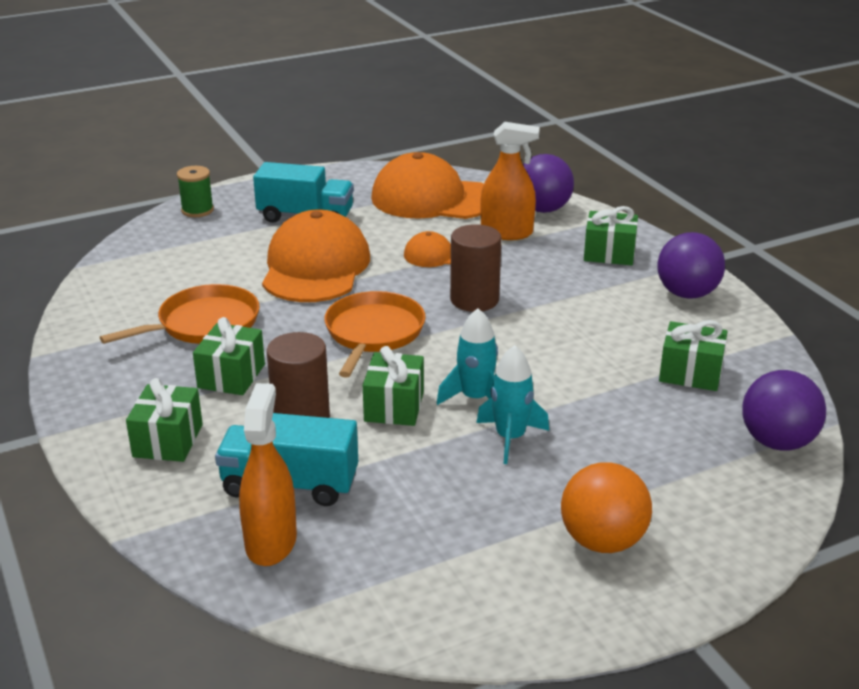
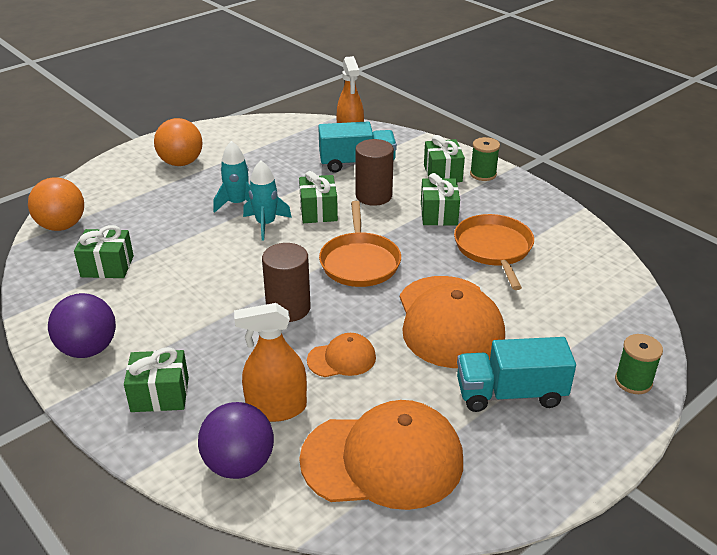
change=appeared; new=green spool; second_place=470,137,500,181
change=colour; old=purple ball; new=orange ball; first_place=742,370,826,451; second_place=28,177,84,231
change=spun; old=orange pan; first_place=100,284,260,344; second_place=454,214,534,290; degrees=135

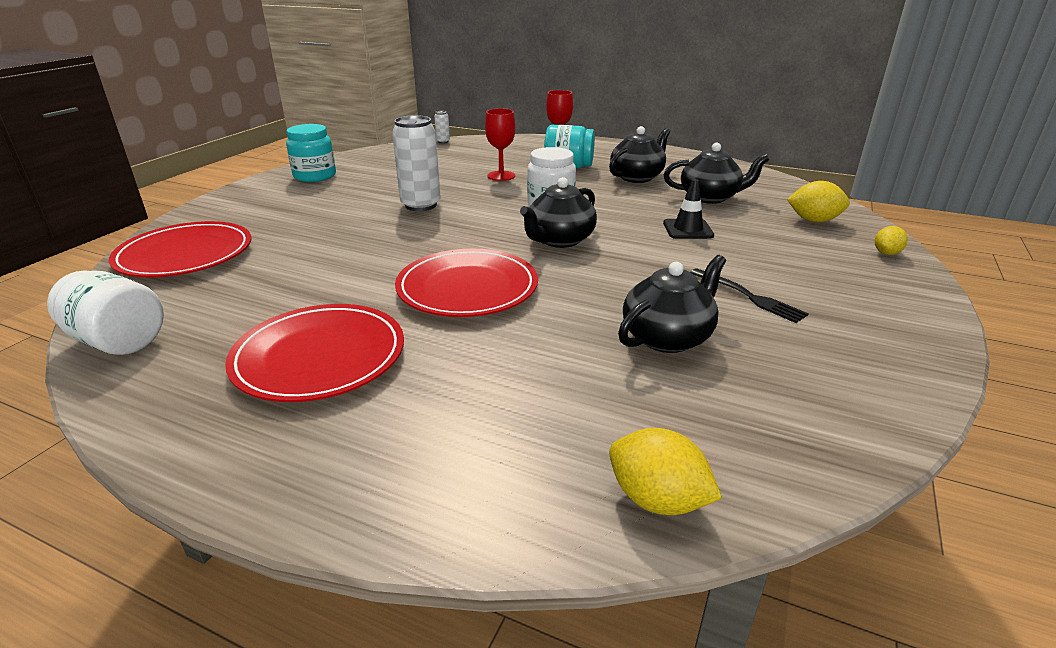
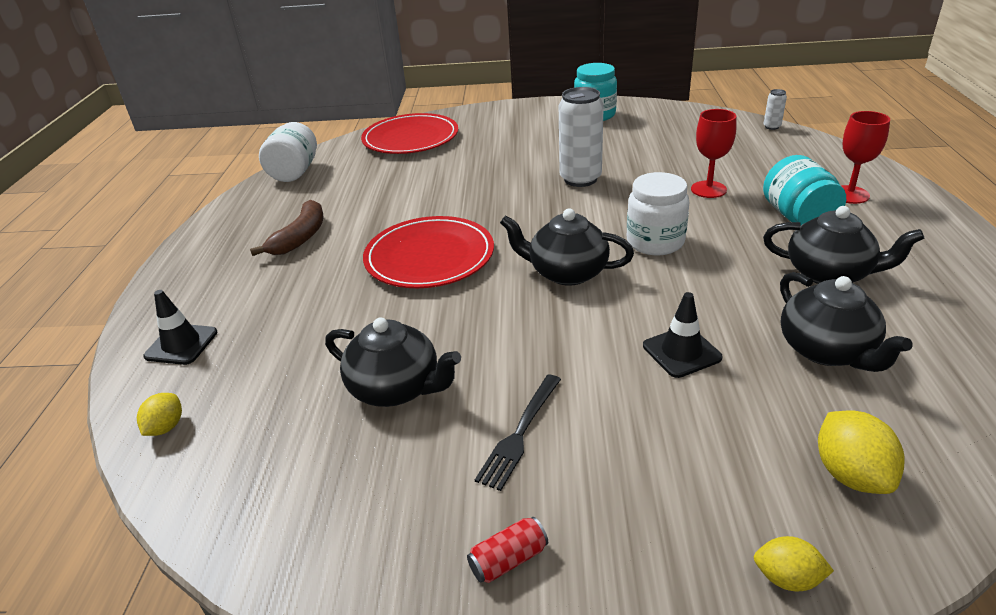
change=appeared; new=black traffic cone; second_place=143,290,217,365
change=appeared; new=red can; second_place=467,517,548,583
change=exchanged; old=red plate; new=brown banana; first_place=225,304,404,402; second_place=250,200,323,256
change=size; old=yellow lemon; first_place=609,428,722,515; second_place=137,393,182,436; factor=0.63

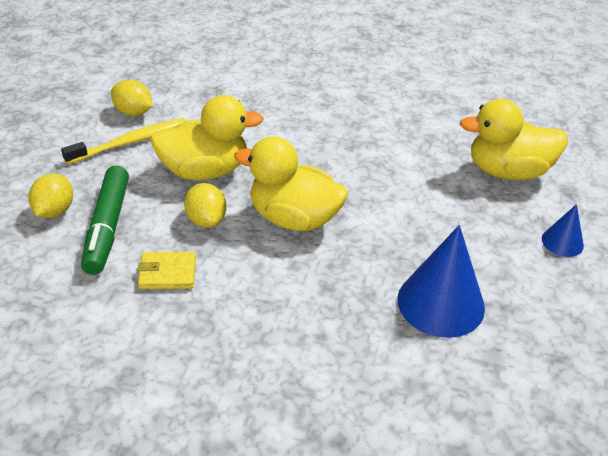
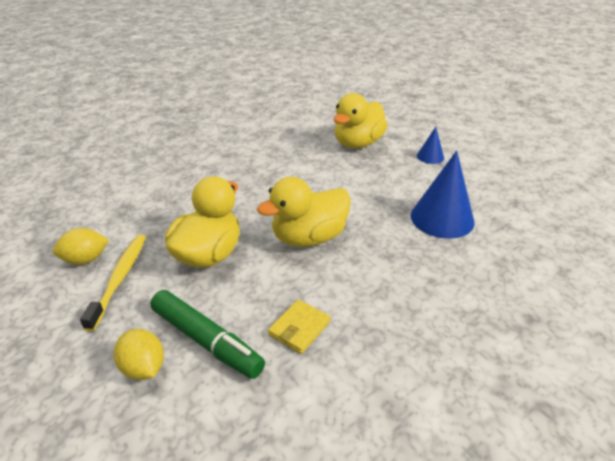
change=missing; old=yellow lemon; first_place=184,183,227,228

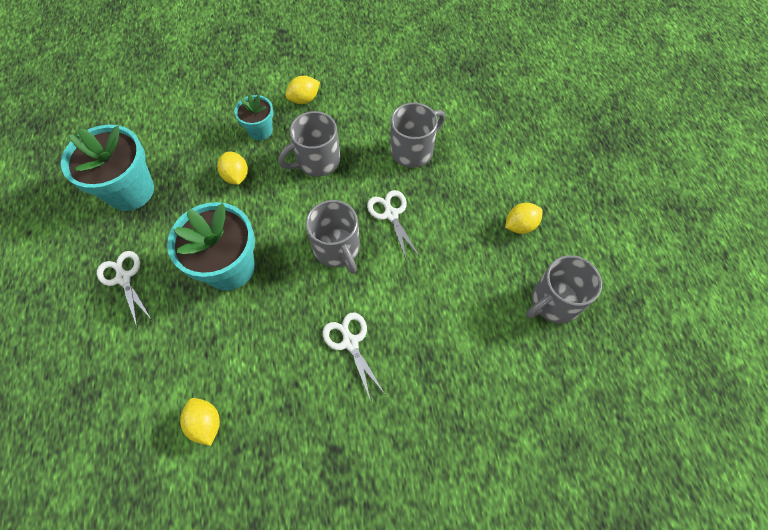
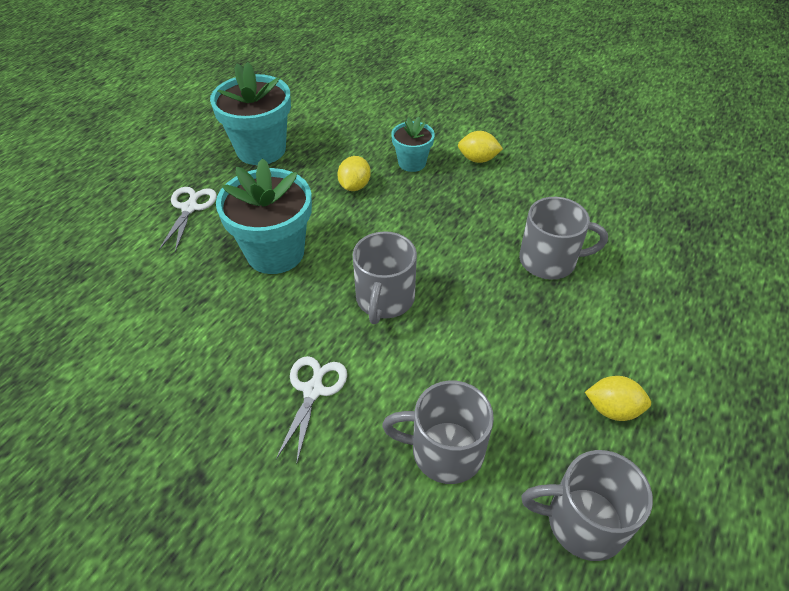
change=missing; old=yellow lemon; first_place=180,398,220,446
change=missing; old=white scissors; first_place=367,190,420,261
change=relocated; old=grey mug; first_place=278,111,340,177; second_place=382,380,494,484

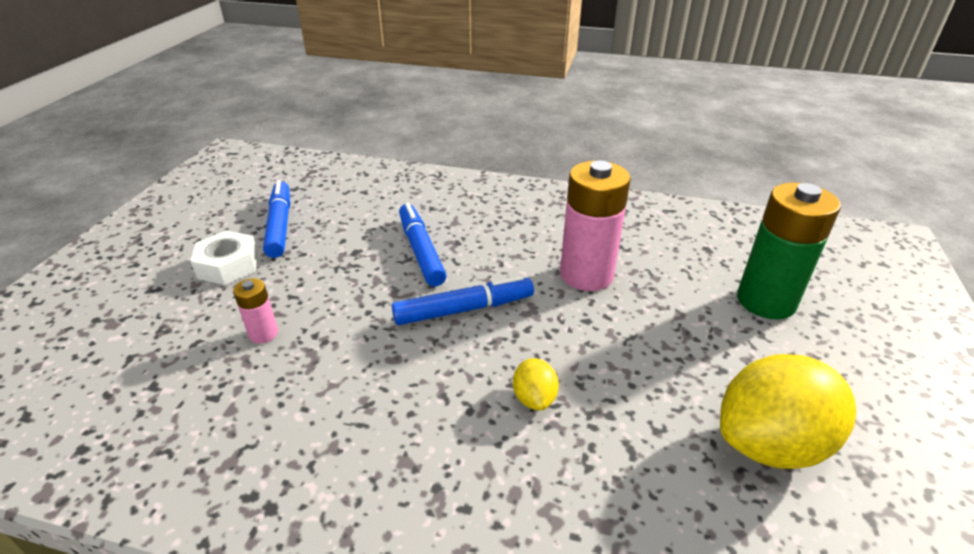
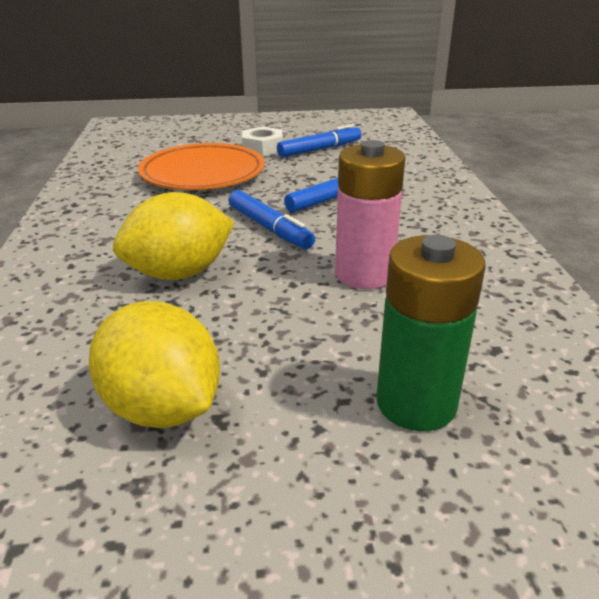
change=exchanged; old=pink battery; new=orange plate; first_place=233,278,278,343; second_place=138,143,265,190
change=size; old=yellow lemon; first_place=513,358,559,410; second_place=113,192,235,280; factor=2.17

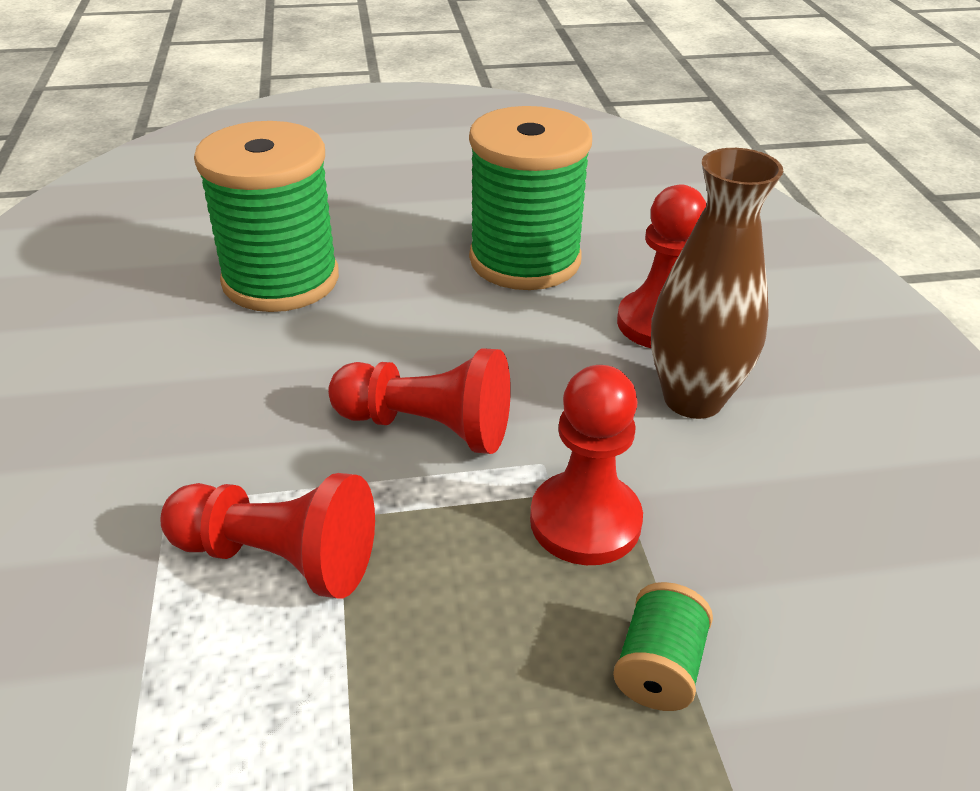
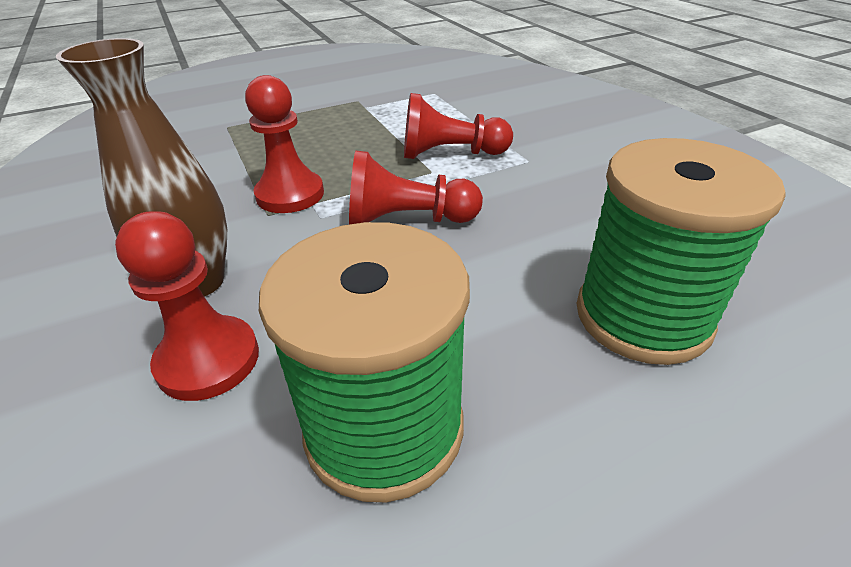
change=missing; old=green spool; first_place=613,582,713,711

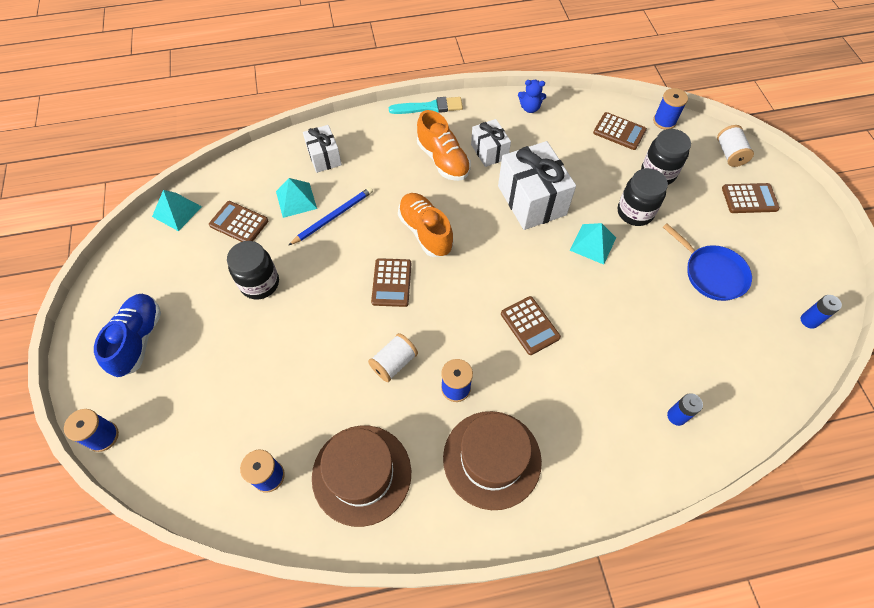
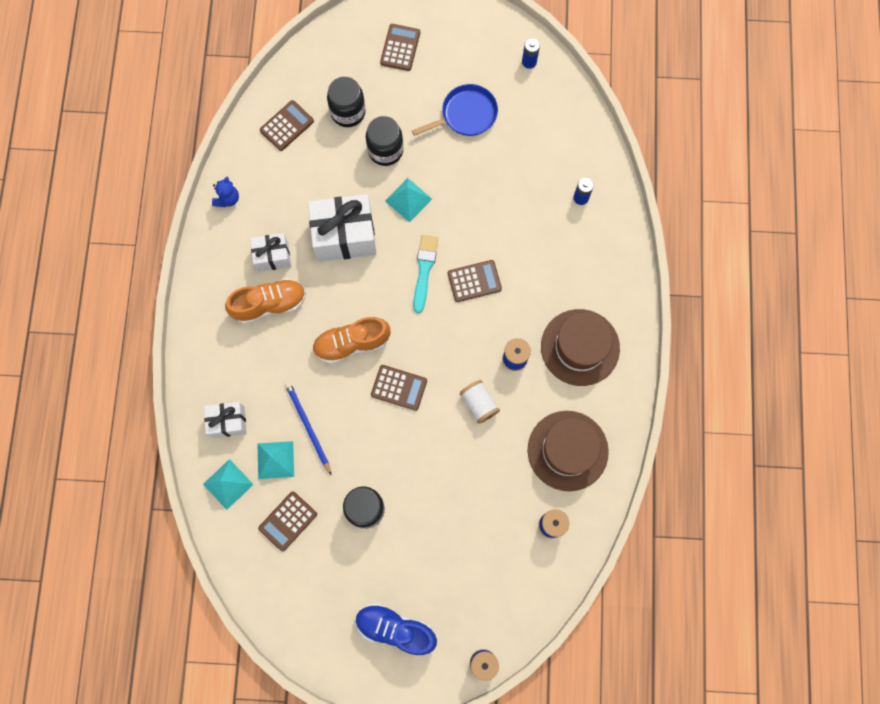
change=missing; old=blue spool; first_place=653,88,688,130
change=missing; old=white spool; first_place=717,125,754,167
change=relocated; old=turquoise pyramid; first_place=152,190,202,231; second_place=203,459,254,510
change=relocated; old=turquoise brush; first_place=389,97,463,114; second_place=413,235,438,313

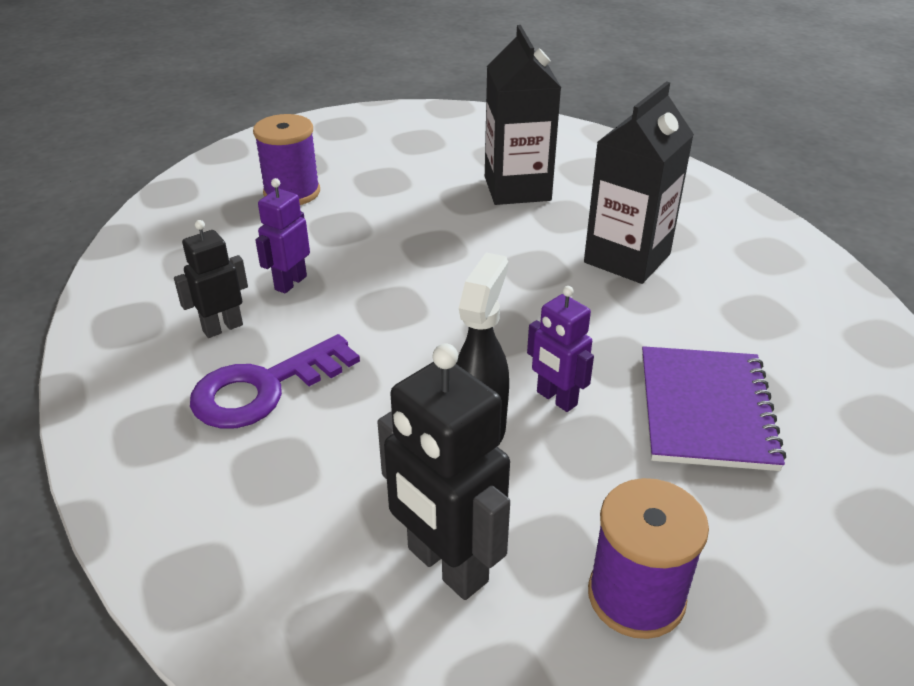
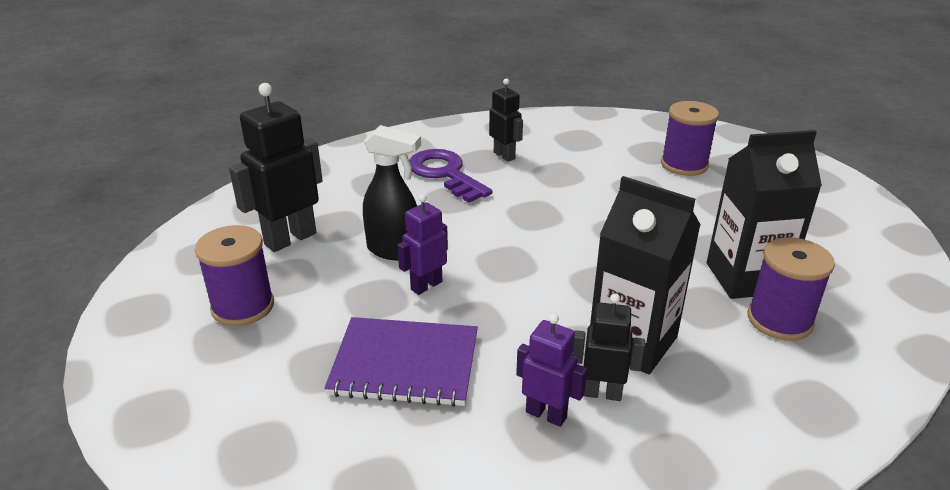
change=appeared; new=black robot; second_place=572,294,645,401
change=appeared; new=purple spool; second_place=748,237,835,341
change=relocated; old=purple robot; first_place=255,178,310,294; second_place=516,313,587,427

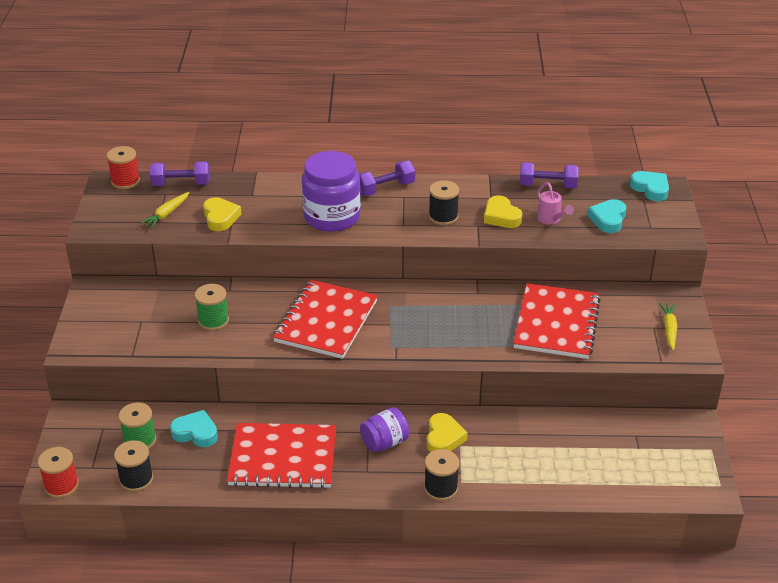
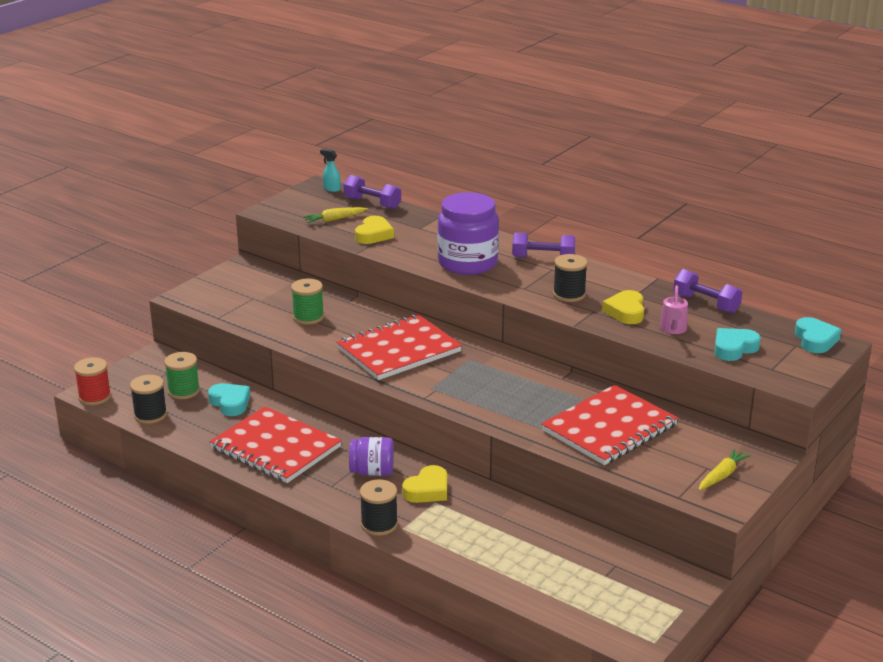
change=exchanged; old=red spool; new=turquoise spray bottle; first_place=107,146,140,189; second_place=320,149,341,192

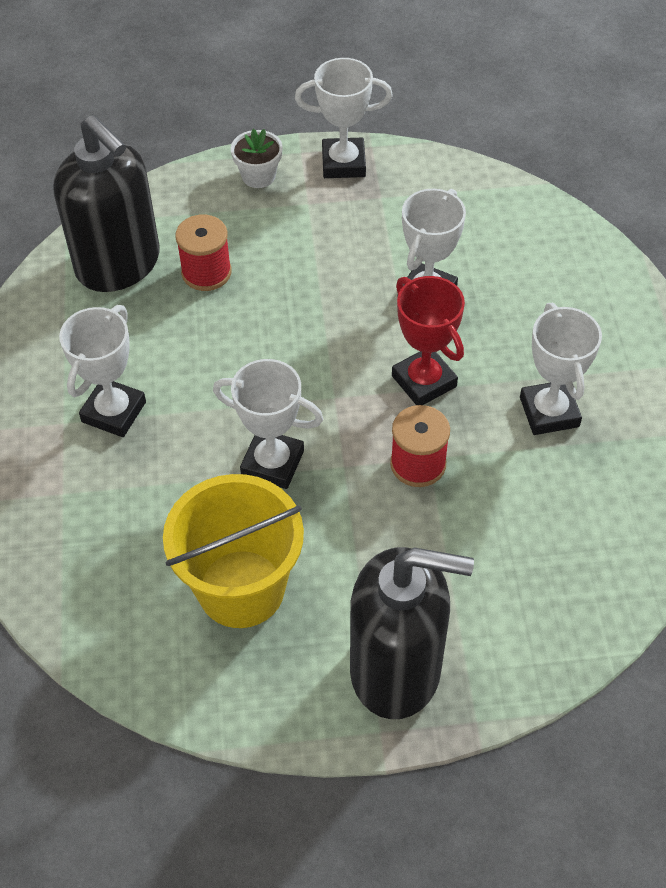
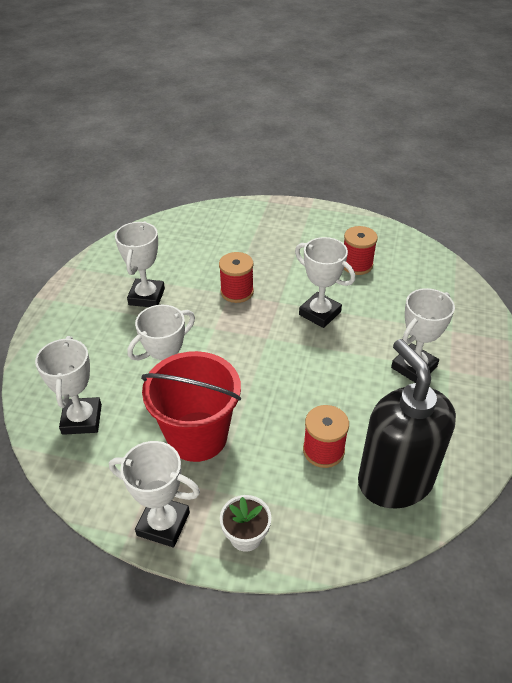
change=missing; old=black soap dispenser; first_place=350,547,474,719
change=missing; old=red trophy; first_place=392,276,465,405
change=appeared; new=white trophy; second_place=35,336,102,435
change=appeared; new=red bucket; second_place=141,351,241,462
change=exchanged; old=yellow bucket; new=red spool; first_place=163,474,304,628; second_place=344,226,378,275

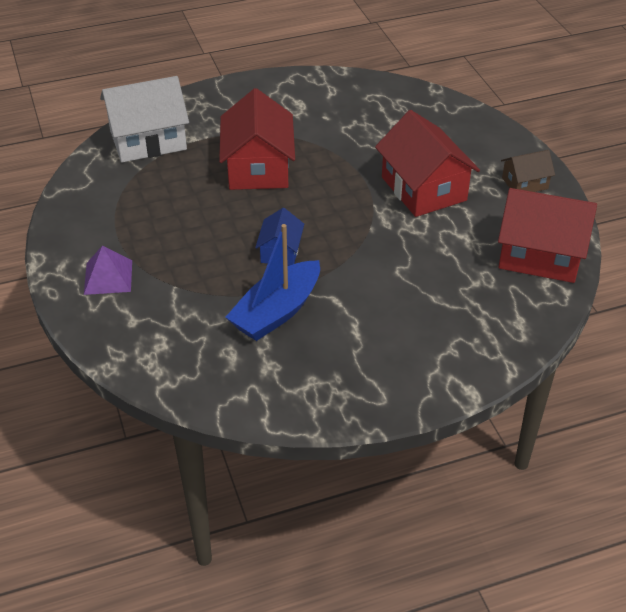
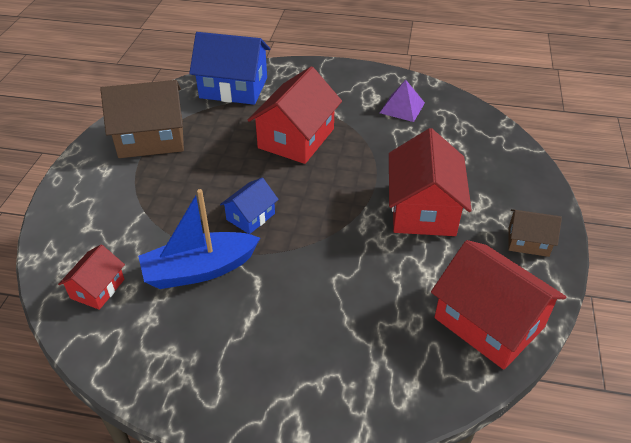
change=appeared; new=red house; second_place=58,245,125,310
change=appeared; new=brown house; second_place=100,80,184,158
change=relocated; old=purple pyramid; first_place=84,246,132,295; second_place=380,80,425,122
change=colour; old=white house; new=blue house; first_place=100,76,189,162; second_place=189,32,270,105

